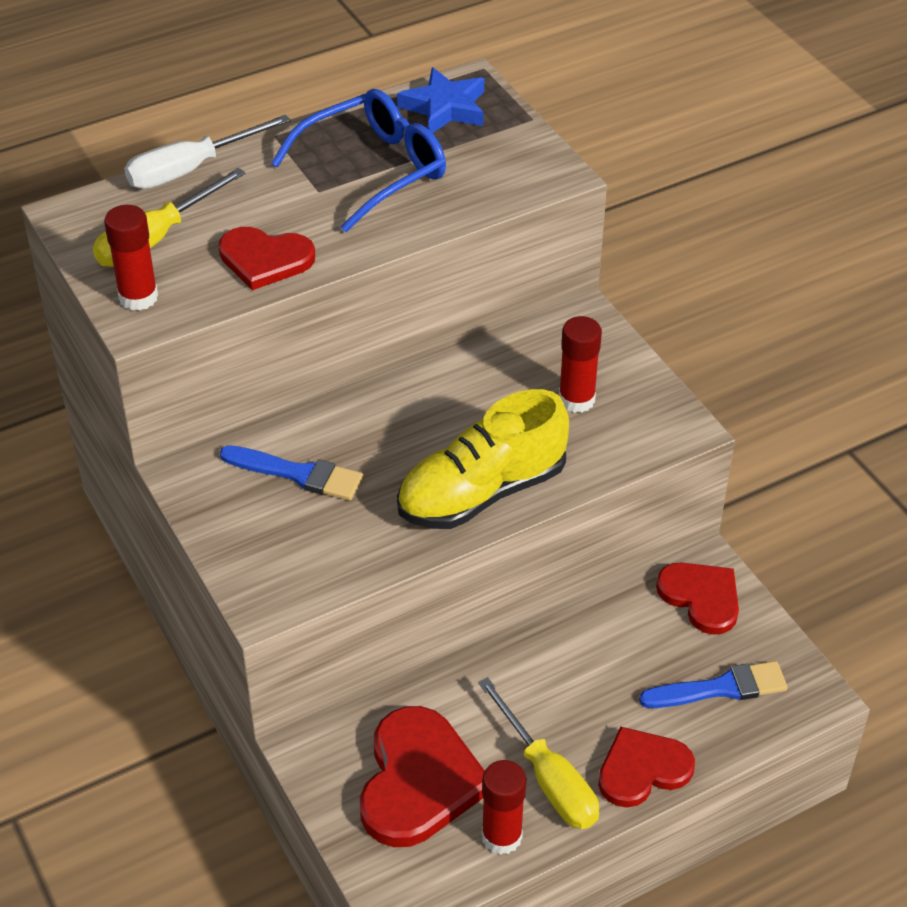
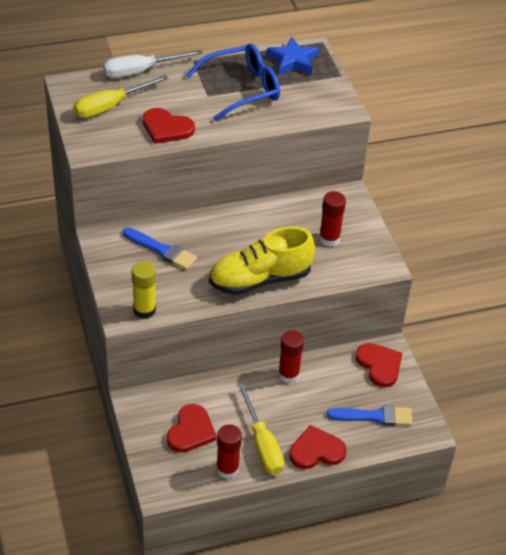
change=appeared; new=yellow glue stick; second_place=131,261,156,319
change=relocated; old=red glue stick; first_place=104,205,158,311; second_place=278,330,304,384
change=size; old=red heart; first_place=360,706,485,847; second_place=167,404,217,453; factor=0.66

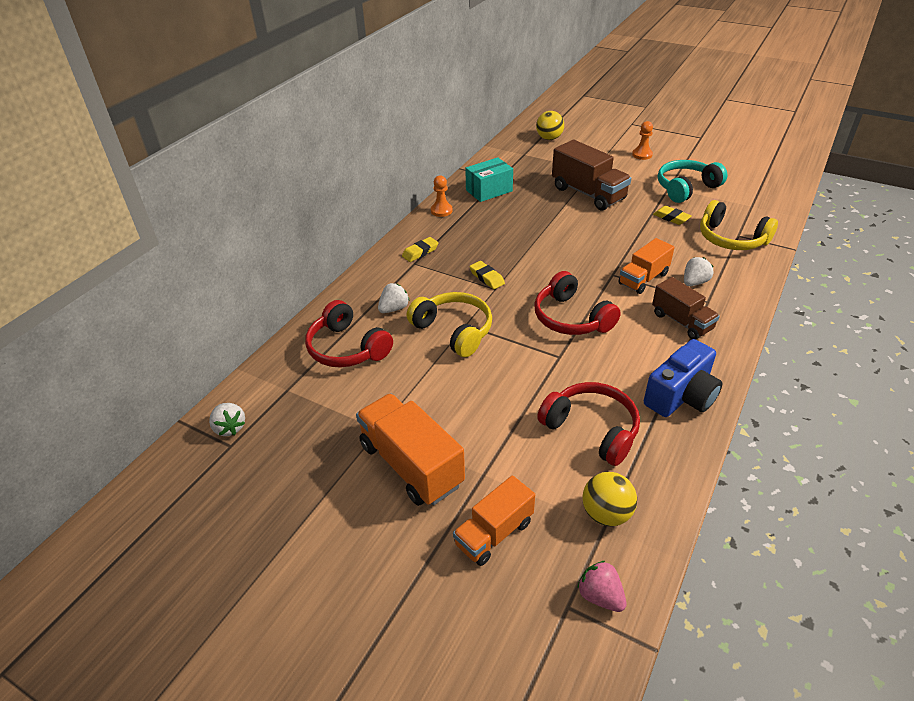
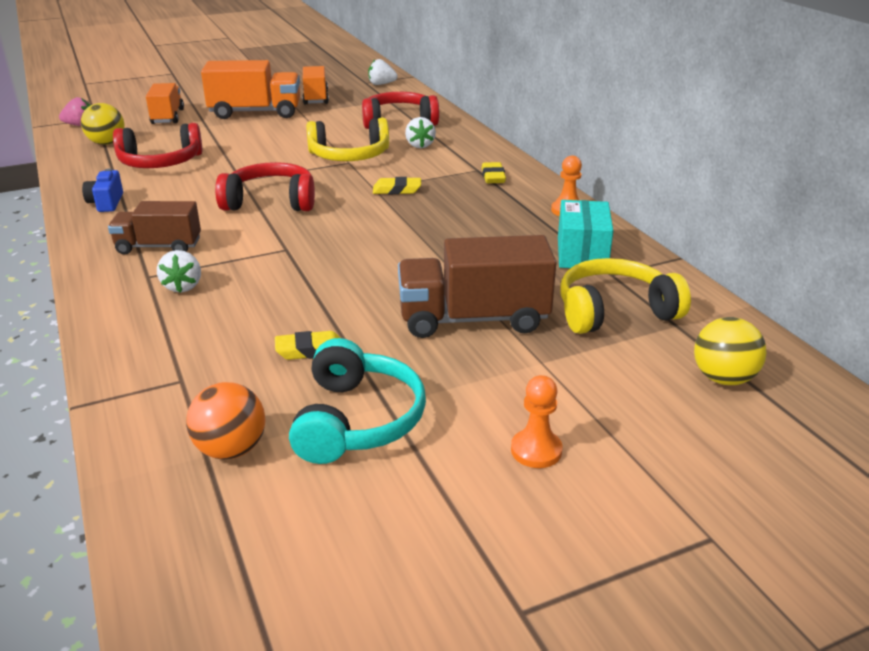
change=appeared; new=orange ball; second_place=186,382,265,460
change=relocated; old=orange truck; first_place=618,238,675,294; second_place=302,66,329,105
change=relocated; old=yellow headphones; first_place=700,200,778,250; second_place=560,258,691,334
change=size; old=blue camera; first_place=644,339,722,417; second_place=82,168,123,212; factor=0.57

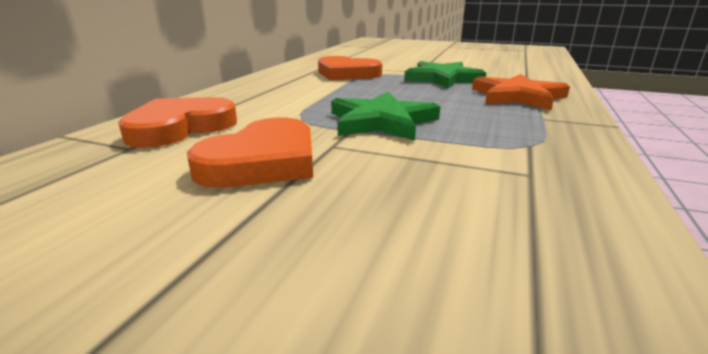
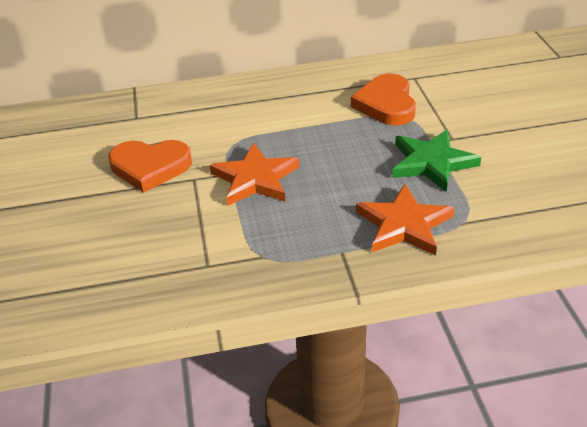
change=missing; old=orange heart; first_place=118,97,237,148
change=colour; old=green star; new=orange star; first_place=331,92,440,141; second_place=210,143,299,206

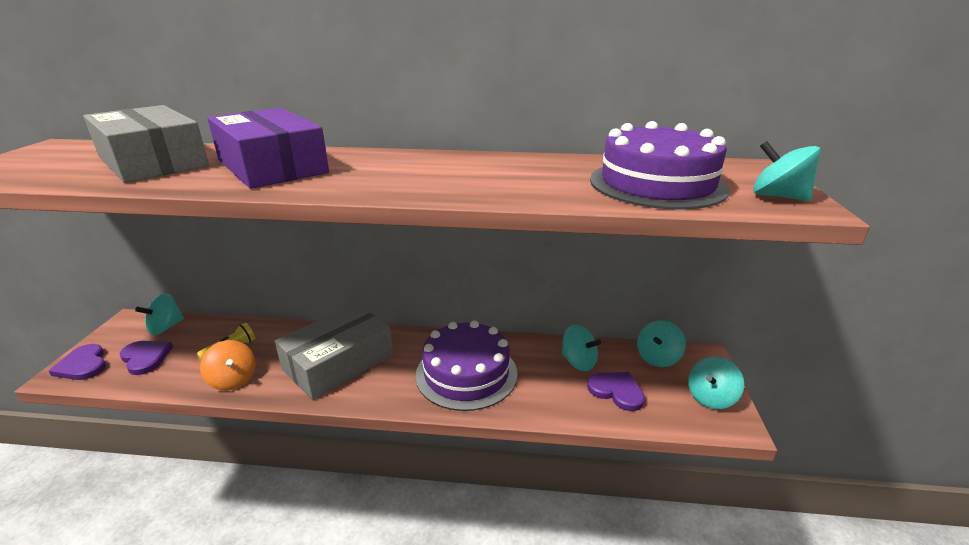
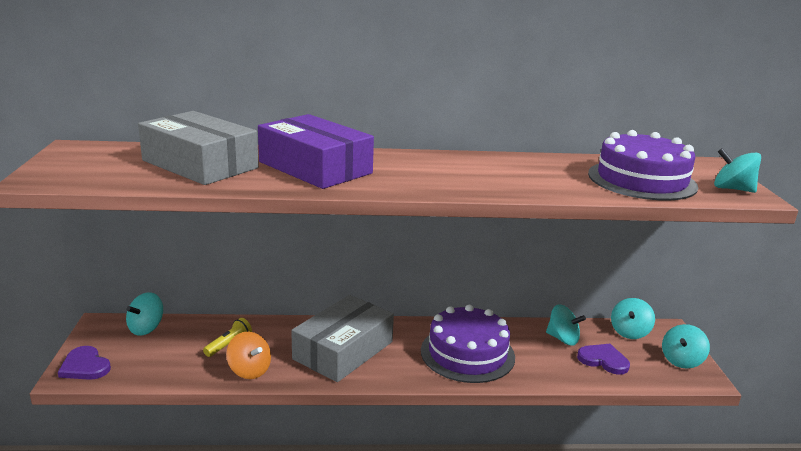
change=missing; old=purple heart; first_place=120,341,173,375

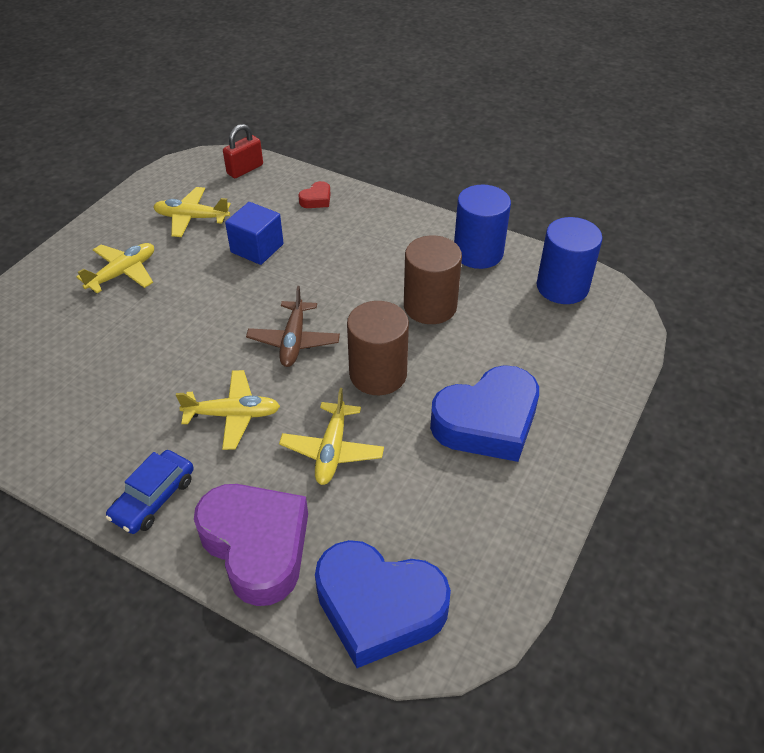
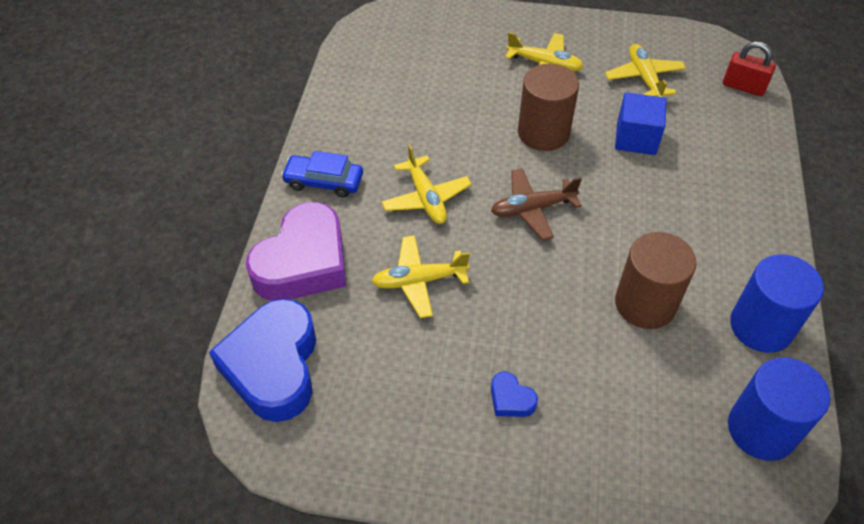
change=missing; old=red heart; first_place=298,181,331,208
change=relocated; old=brown cylinder; first_place=347,301,409,395; second_place=518,64,579,151
change=size; old=blue heart; first_place=430,365,539,462; second_place=491,371,538,417; factor=0.41

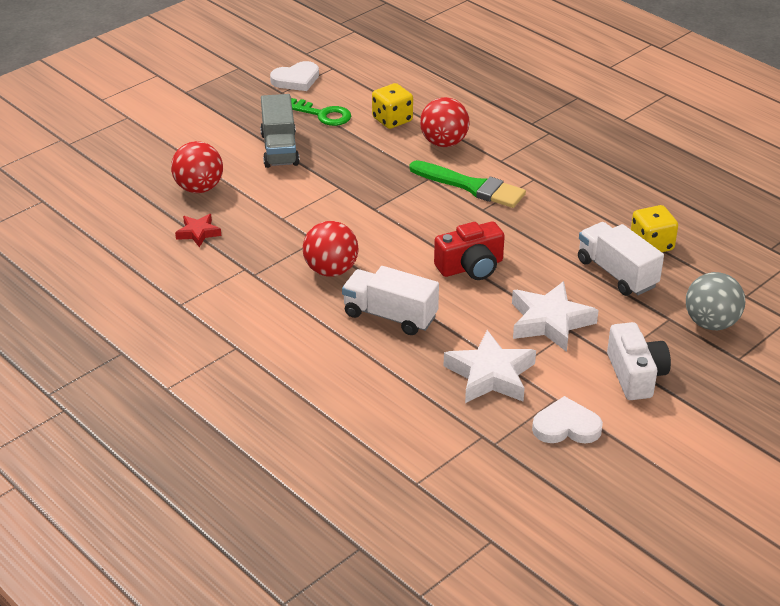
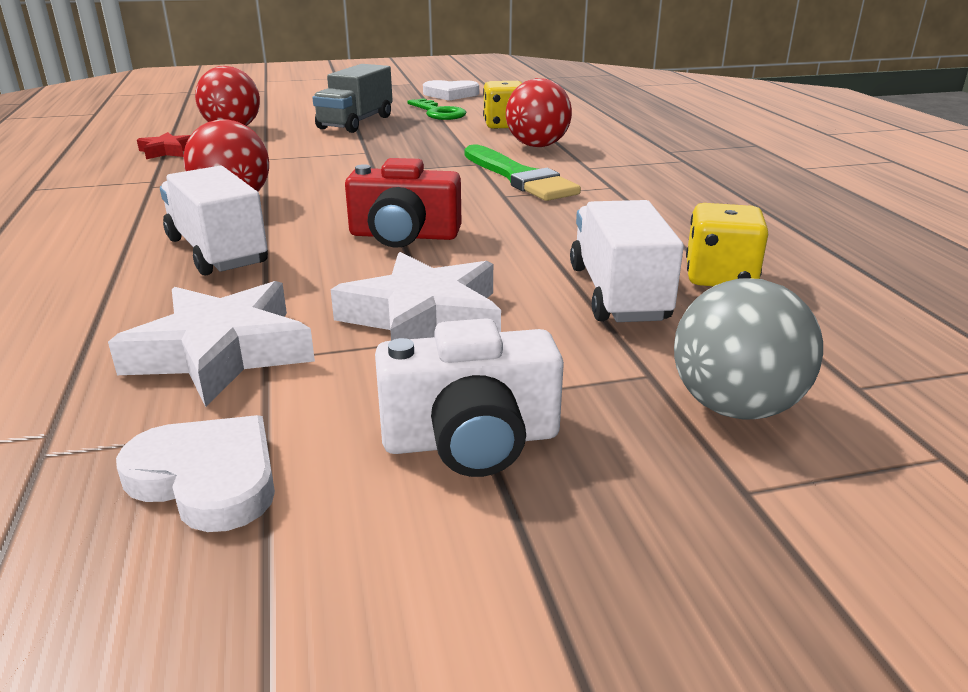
change=spun; old=white camera; first_place=607,322,671,400; second_place=375,318,564,477; degrees=60

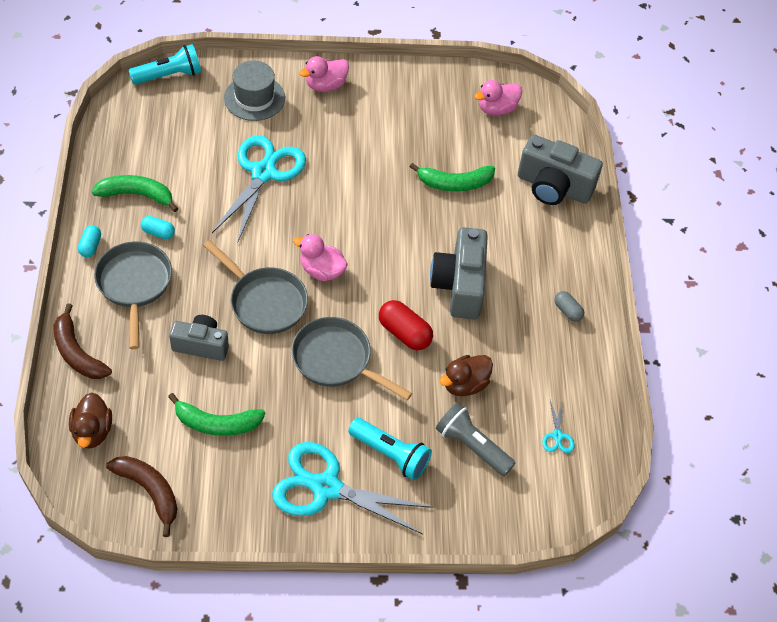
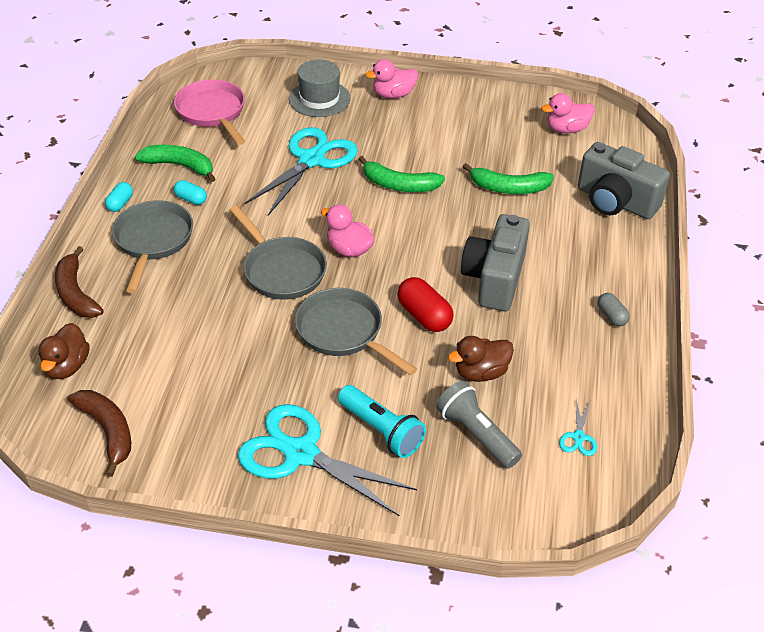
change=missing; old=turquoise flashlight; first_place=129,44,201,85
change=missing; old=grey camera; first_place=169,315,229,361
change=appeared; new=pink pan; second_place=174,79,245,145
change=relocated; old=green banana; first_place=168,393,265,436; second_place=359,156,445,192

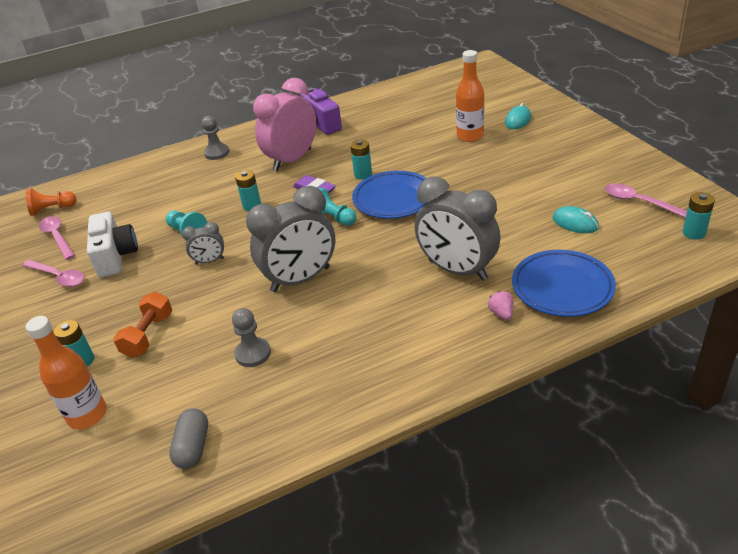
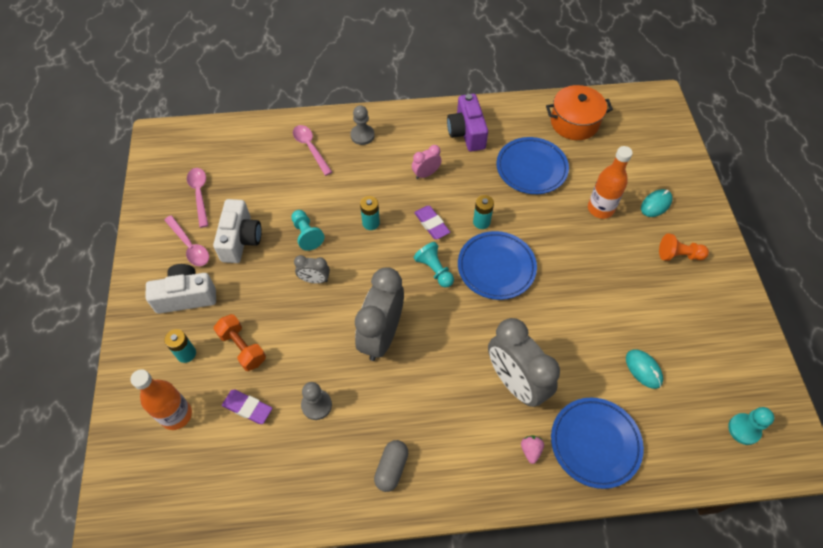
change=appeared; new=white camera; second_place=146,264,216,314
change=appeared; new=purple eraser; second_place=222,390,272,424
change=appeared; new=blue plate; second_place=496,137,569,194
change=appeared; new=orange pot; second_place=546,85,613,140
change=relocated; old=orange pawn; first_place=26,188,76,216; second_place=659,233,709,261
change=relocated; old=grey capsule; first_place=169,408,208,469; second_place=374,440,408,492
change=relocated; old=pink spoon; first_place=604,183,687,218; second_place=293,125,332,176
change=exchanged; old=turquoise battery; new=turquoise pawn; first_place=683,192,715,240; second_place=728,407,774,445
change=spun; old=orange dumbbell; first_place=113,292,172,358; second_place=214,314,266,371; degrees=-75
change=spun; old=grey clock; first_place=246,186,336,292; second_place=355,267,404,361; degrees=120
change=size; old=pink clock; first_place=253,78,317,171; second_place=412,145,441,179; factor=0.47

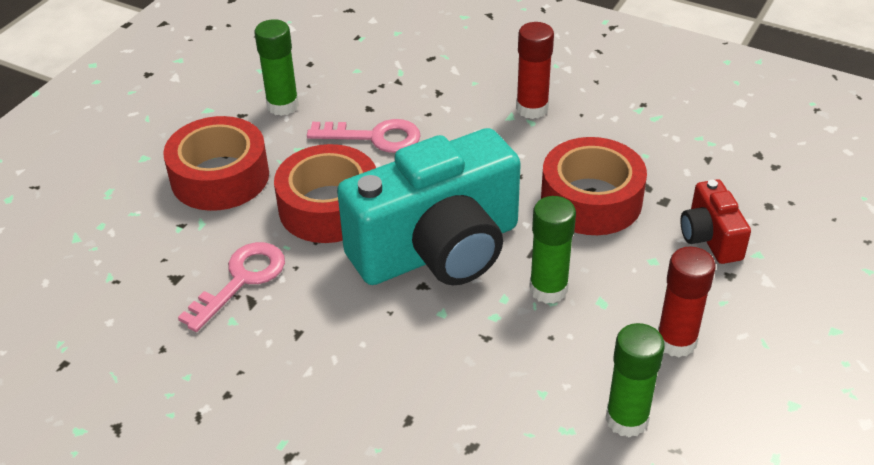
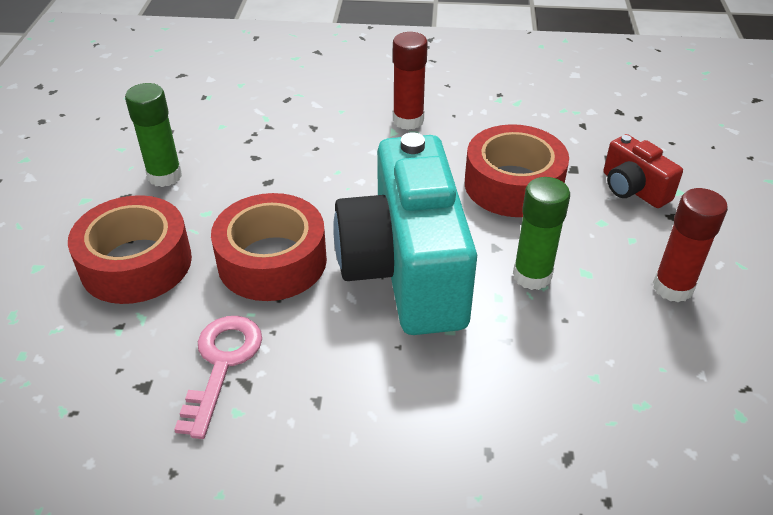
change=missing; old=pink key; first_place=307,119,420,153
change=missing; old=green glue stick; first_place=605,323,665,438
change=spun; old=turquoise camera; first_place=337,128,521,285; second_place=333,132,477,335; degrees=135

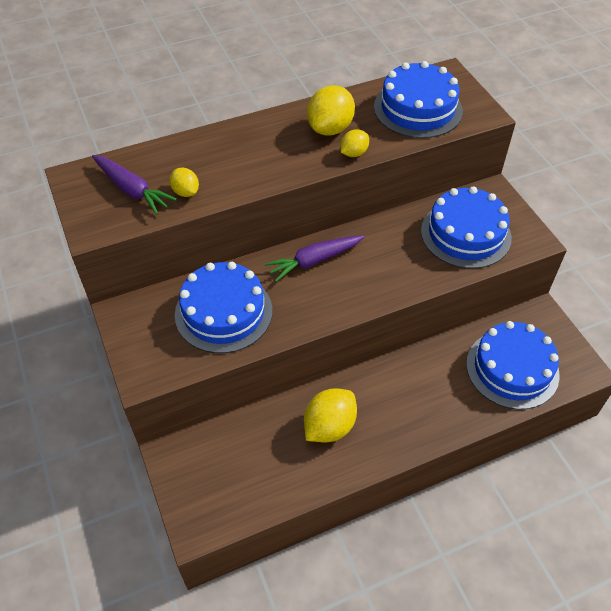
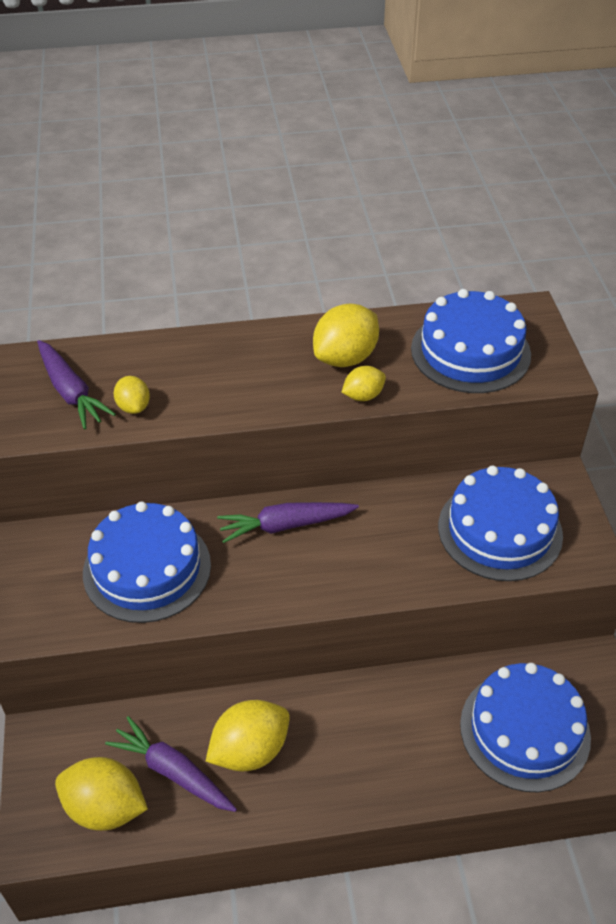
change=appeared; new=yellow lemon; second_place=55,757,148,831
change=appeared; new=purple carrot; second_place=105,716,237,812

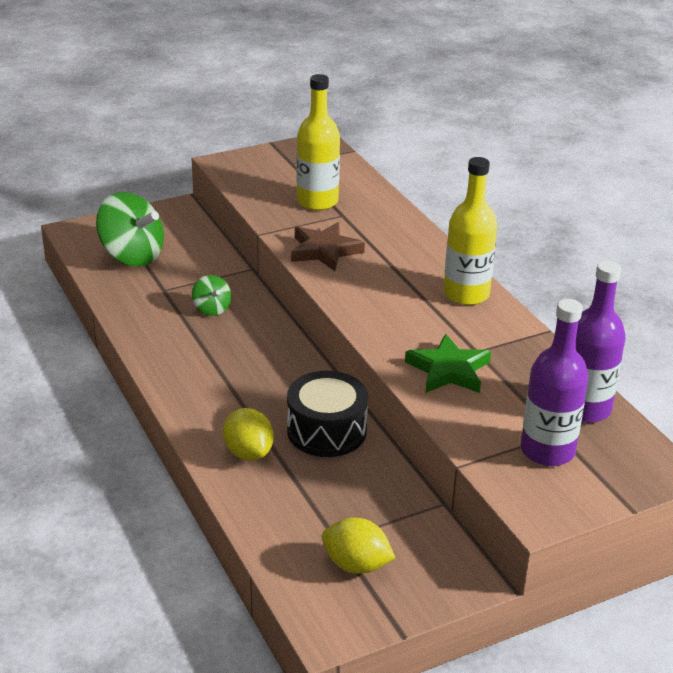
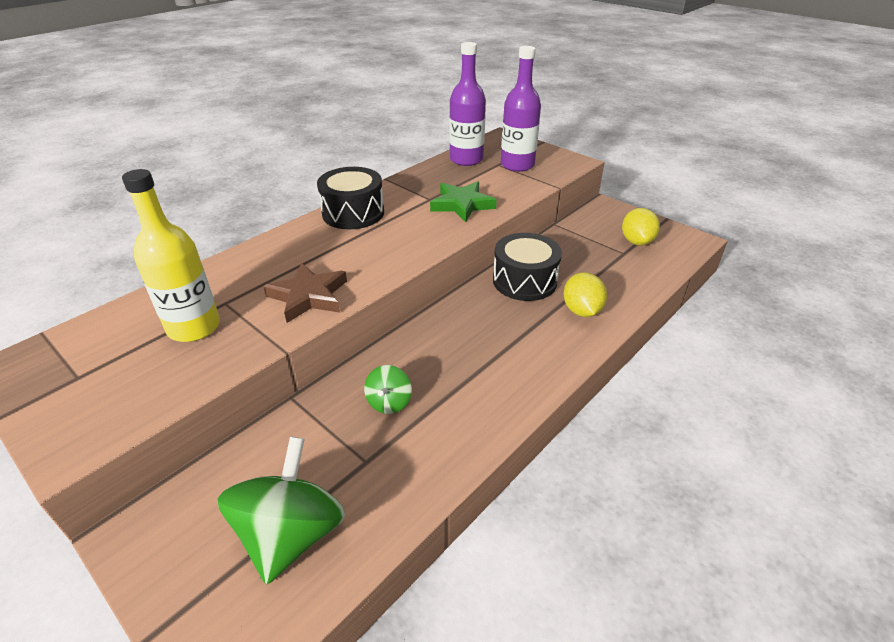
change=exchanged; old=yellow bottle; new=black drum; first_place=443,157,497,305; second_place=317,167,384,229
change=spun; old=green spinning top; first_place=192,275,231,316; second_place=364,365,412,414; degrees=150
change=spun; old=yellow lemon; first_place=223,408,274,460; second_place=564,272,607,317; degrees=-45

